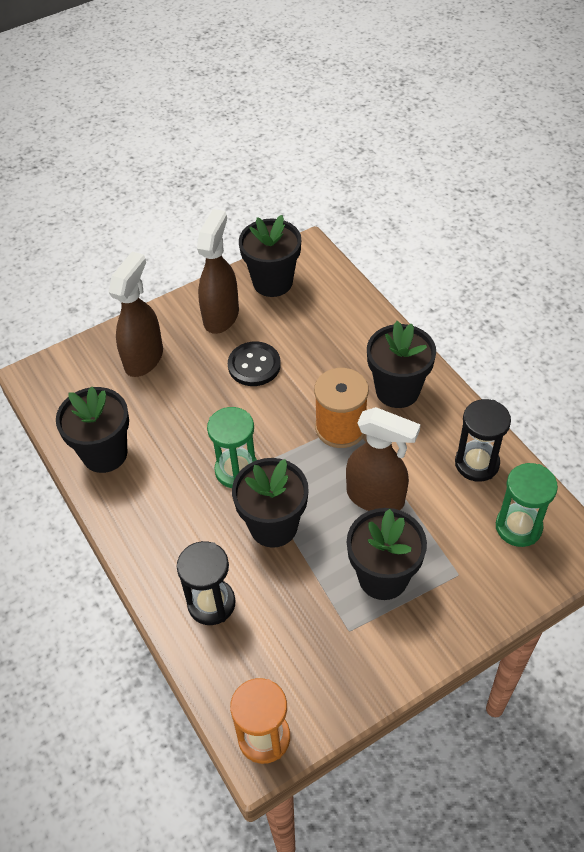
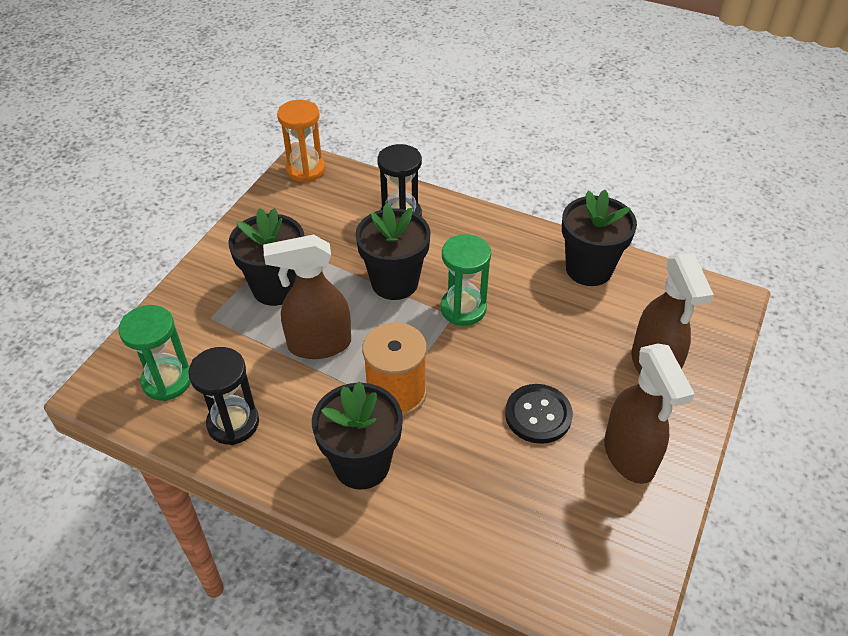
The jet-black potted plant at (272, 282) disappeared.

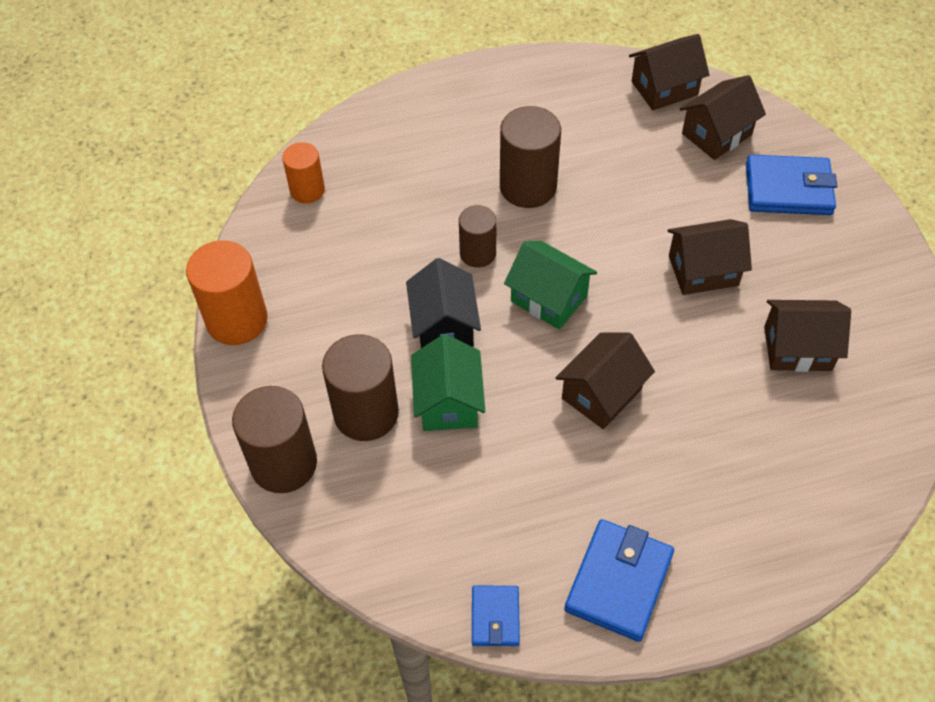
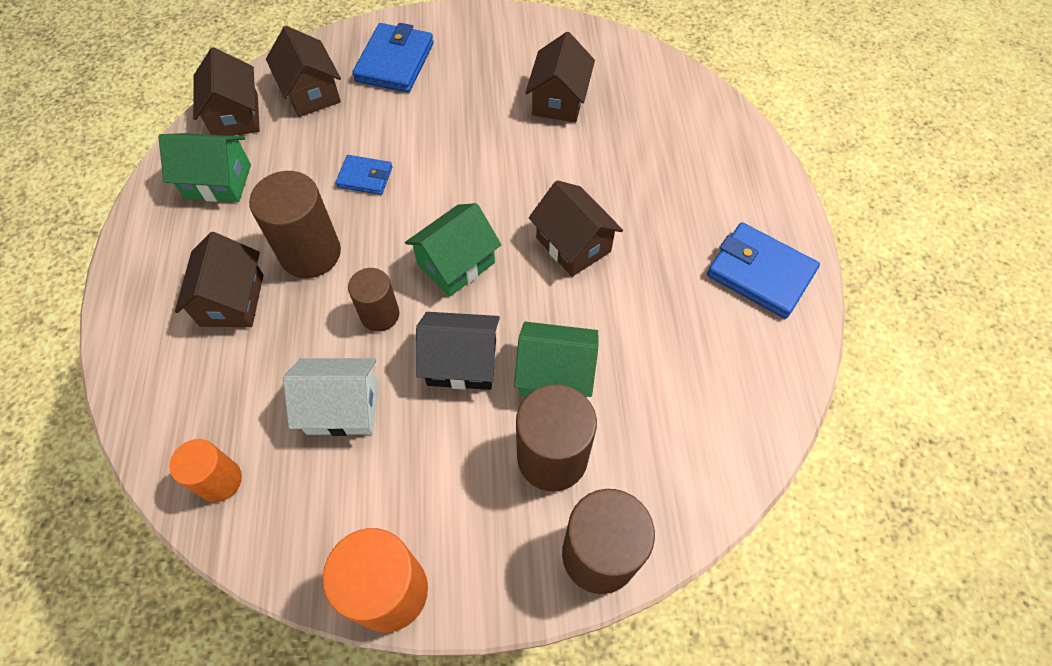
The dark brown cottage moved from (703, 270) to (232, 300).
The blue card wallet moved from (495, 617) to (365, 177).
The leaf-green cottage at (218, 181) appeared.
The white cottage at (342, 408) appeared.

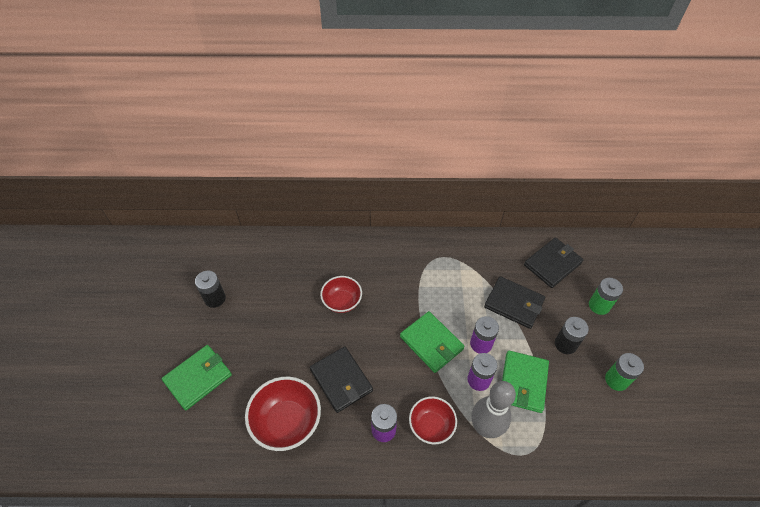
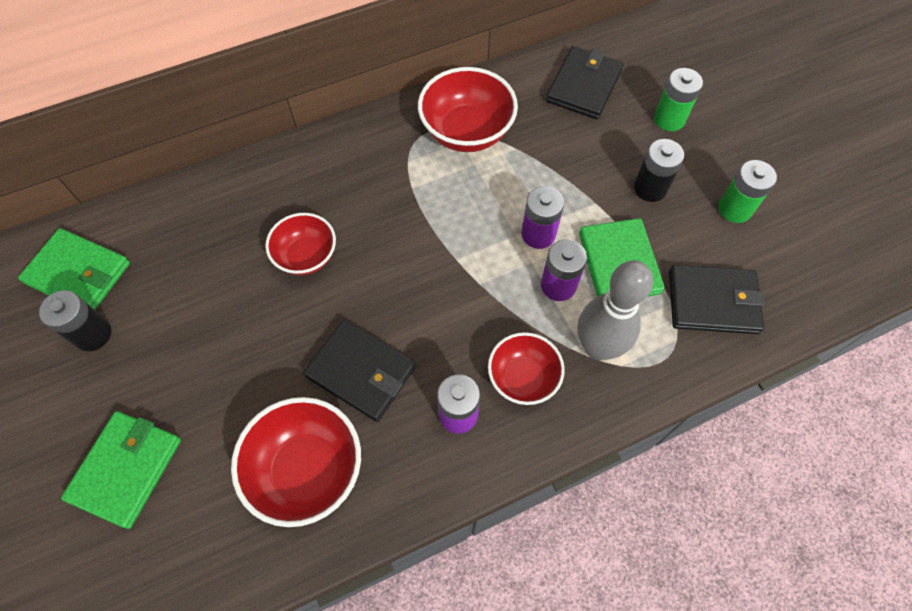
The jet-black card wallet moved from (514, 304) to (713, 302).
The leaf-green card wallet moved from (431, 343) to (78, 273).
The crimson serving bowl at (467, 132) appeared.

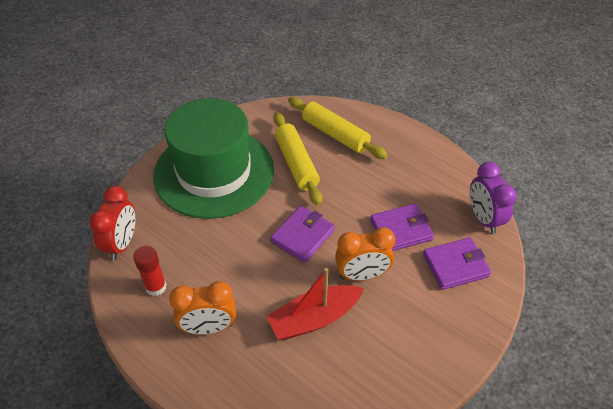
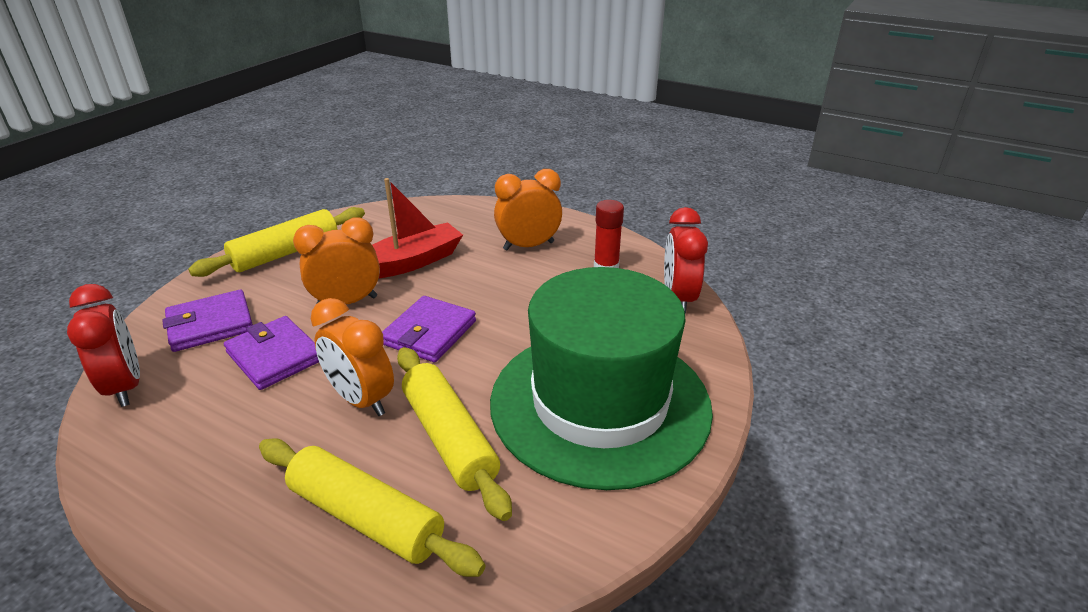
The purple clock at (483, 219) became the crimson clock at (125, 387).
The purple card wallet at (401, 230) turned 75 degrees clockwise.
The golden rolling pin at (286, 253) appeared.
The orange clock at (361, 400) appeared.

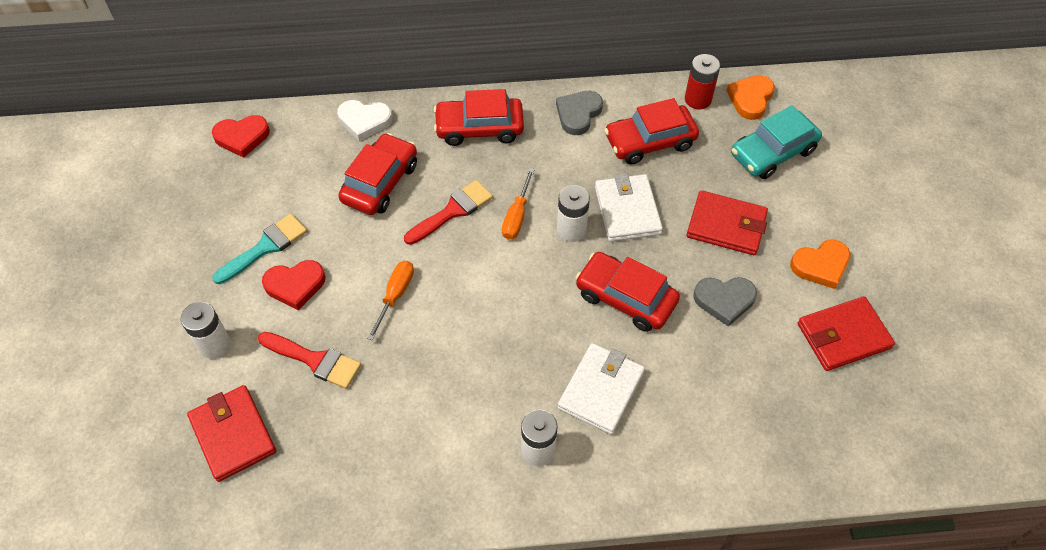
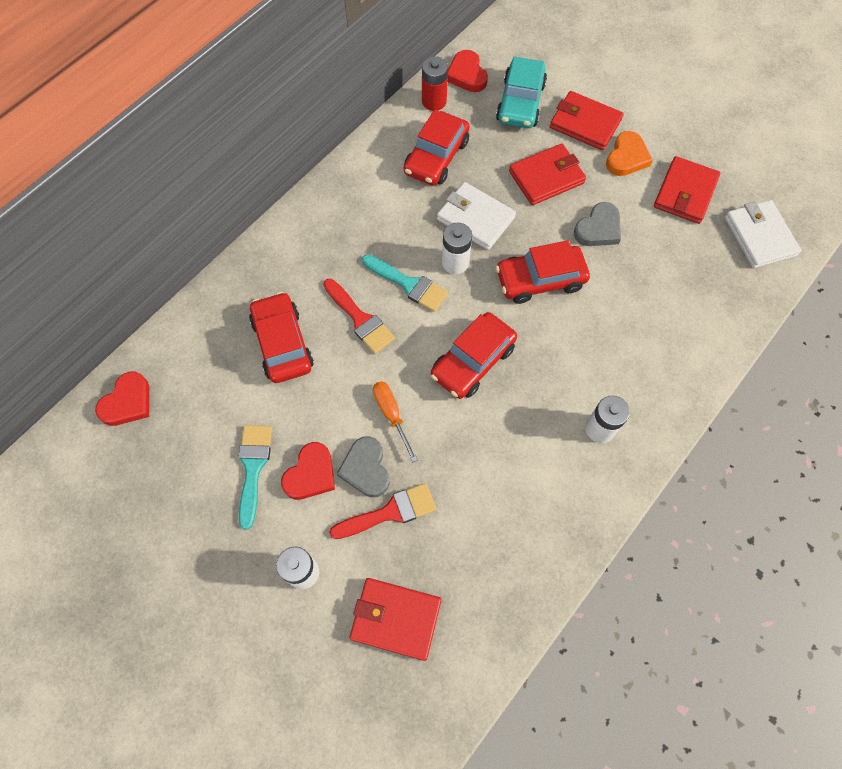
The orange heart shape at (750, 99) became the crimson heart shape at (467, 75).
The crimson toy car moved from (479, 128) to (473, 361).
The grey heart shape moved from (578, 114) to (366, 469).
The white heart shape at (364, 121) disappeared.
The orange screwdriver at (517, 216) was replaced by the aqua paintbrush at (408, 284).
The crimson paintbrush at (452, 211) turned 135 degrees clockwise.
The white card wallet moved from (601, 390) to (759, 236).
The crimson card wallet at (585, 124) appeared.

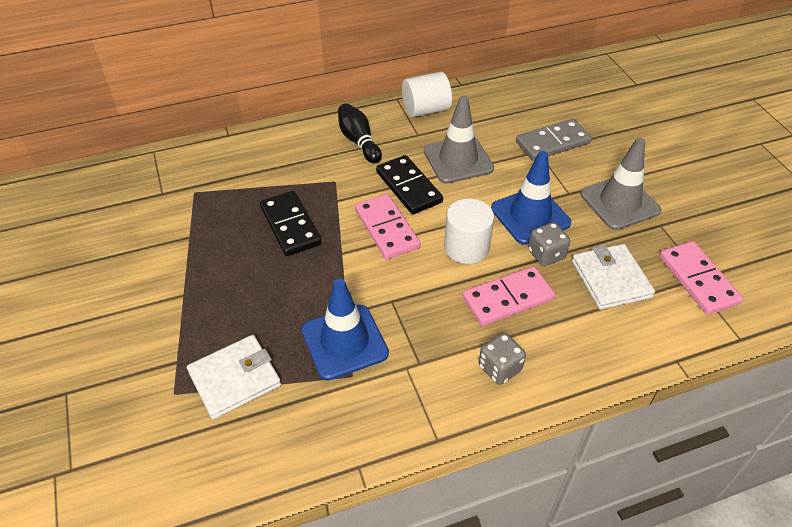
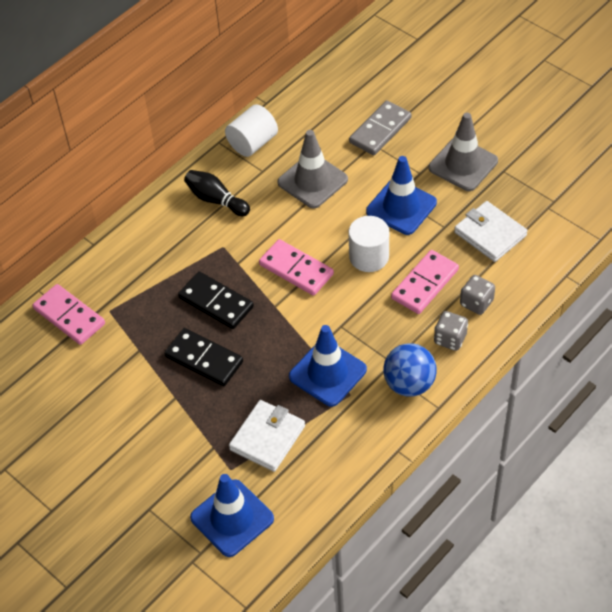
The jet-black domino piece moved from (408, 187) to (204, 359).
The grey game die moved from (546, 254) to (476, 303).
The pink domino piece moved from (698, 280) to (69, 316).
The blue play ball at (409, 384) appeared.
The blue traffic cone at (232, 518) appeared.

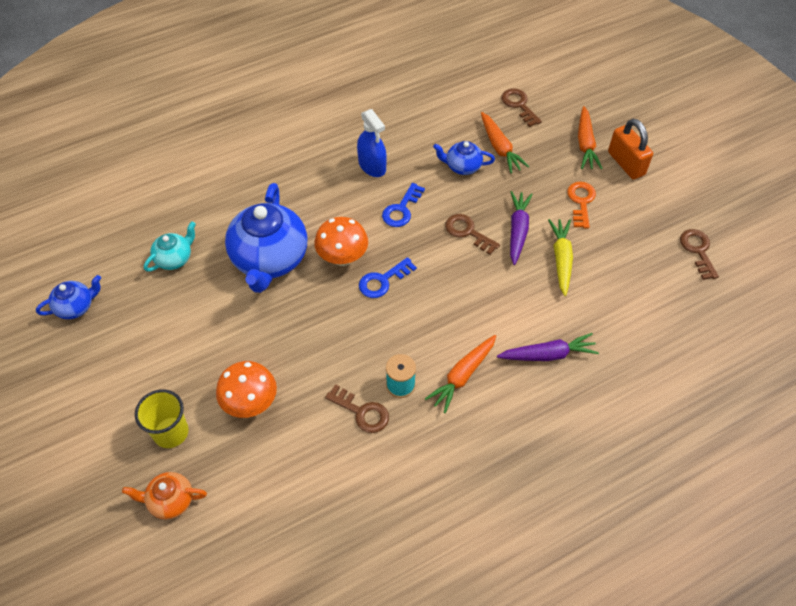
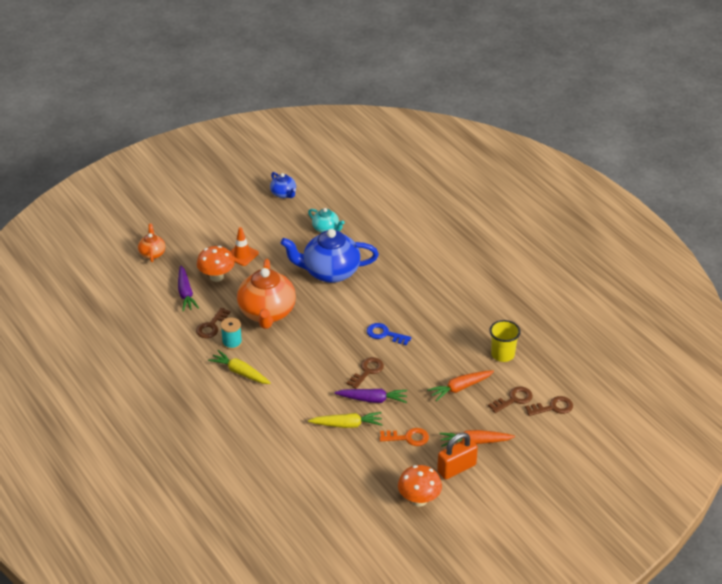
The blue spray cleaner at (372, 166) disappeared.
The blue teapot at (462, 166) disappeared.
The orange toadstool moved from (342, 258) to (419, 500).
The dark brown key moved from (698, 251) to (553, 407).
The blue key at (383, 281) disappeared.
The purple root vegetable moved from (548, 355) to (185, 293).
The orange root vegetable at (462, 376) became the golden root vegetable at (240, 372).
The golden tumbler moved from (171, 432) to (502, 354).
The orange traffic cone at (242, 255) appeared.
The orange teapot at (267, 313) appeared.

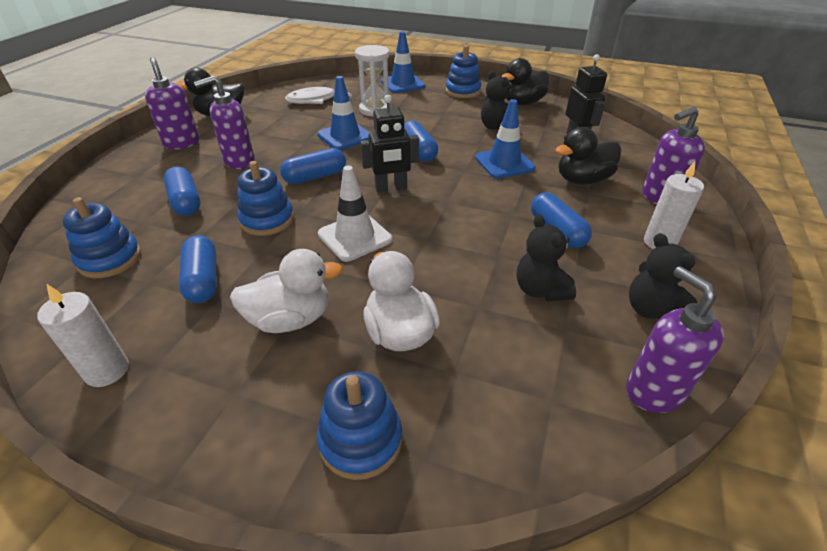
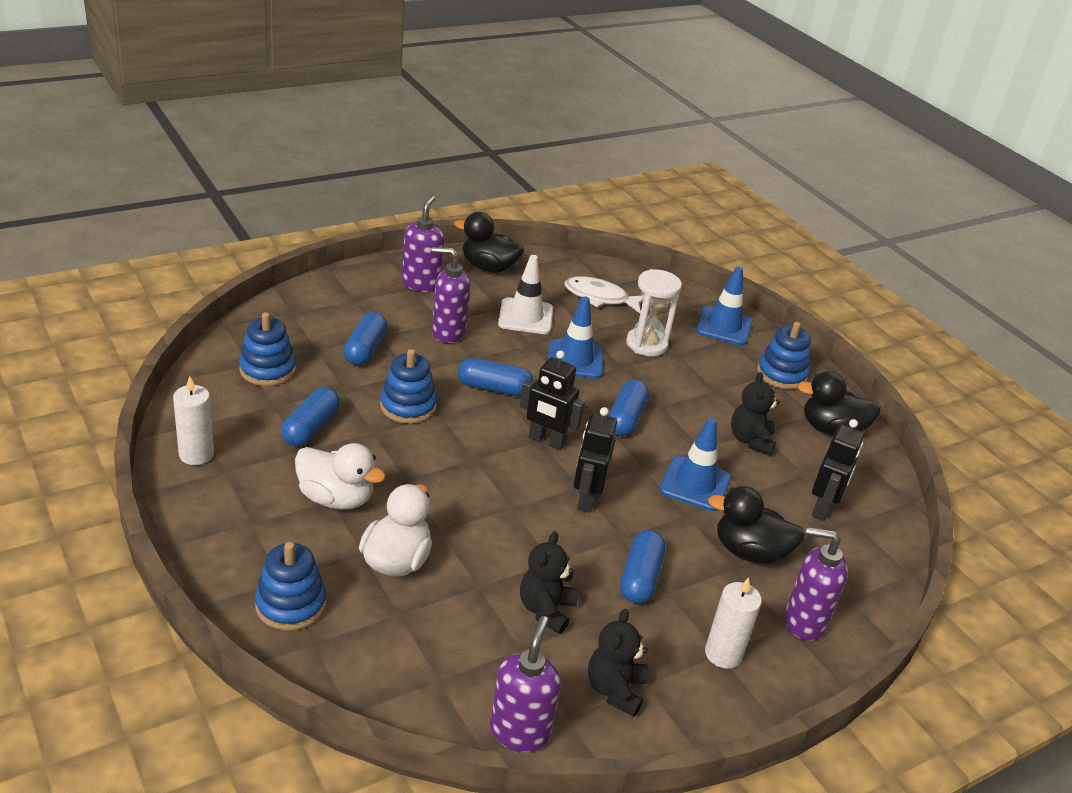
The white traffic cone moved from (355, 237) to (525, 317).
The jet-black toy robot at (586, 499) appeared.

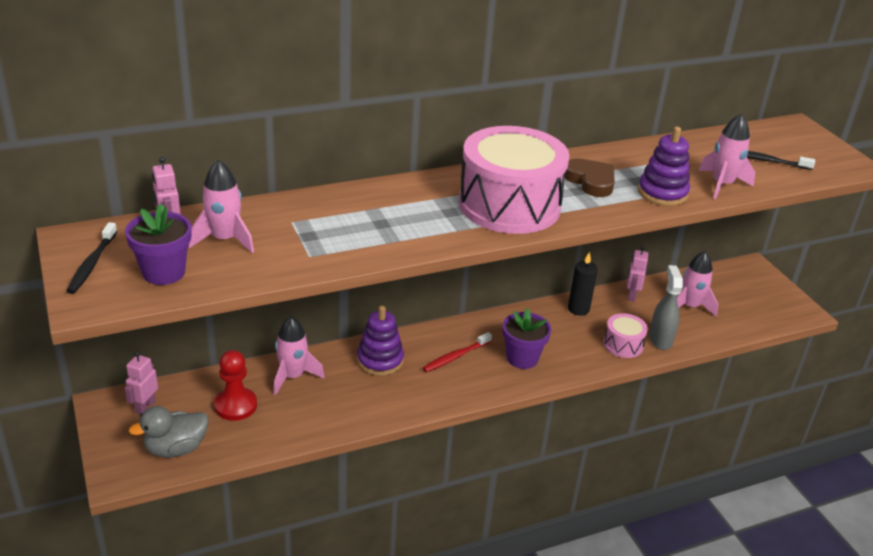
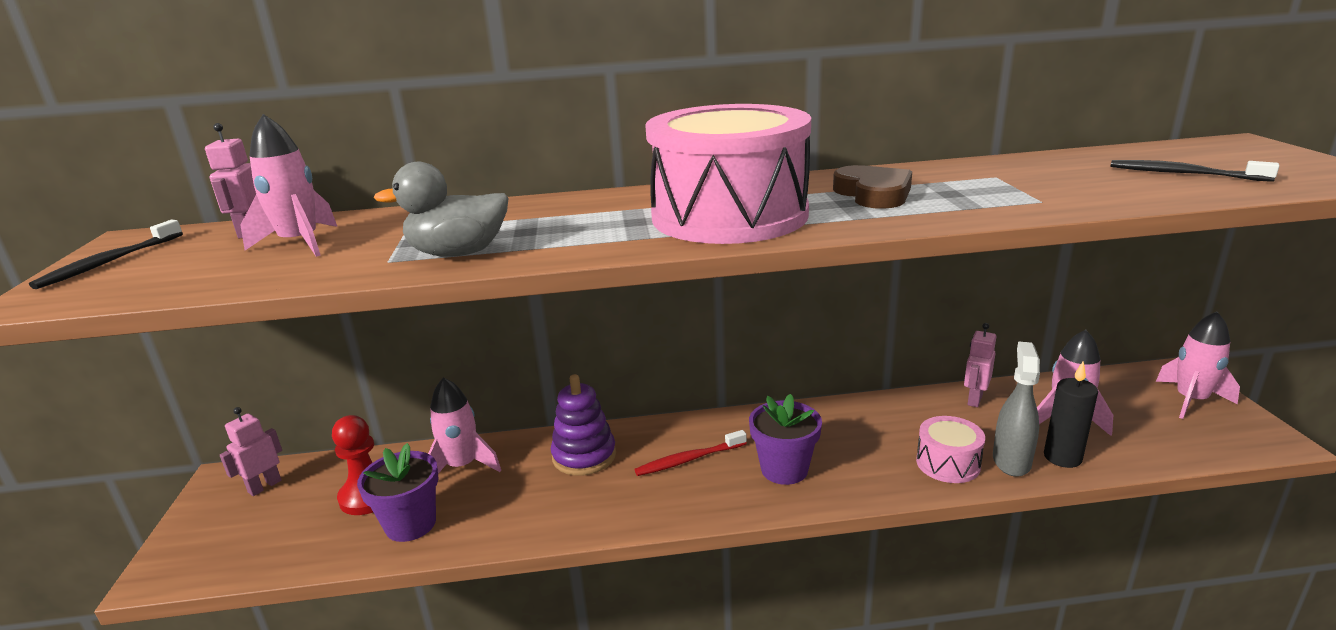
The pink rocket moved from (722, 185) to (1191, 400).
The purple ring stacker at (662, 193) disappeared.
The purple potted plant moved from (164, 272) to (410, 524).
The jet-black pillar candle moved from (578, 309) to (1062, 457).
The grey rubber duck moved from (176, 448) to (458, 253).

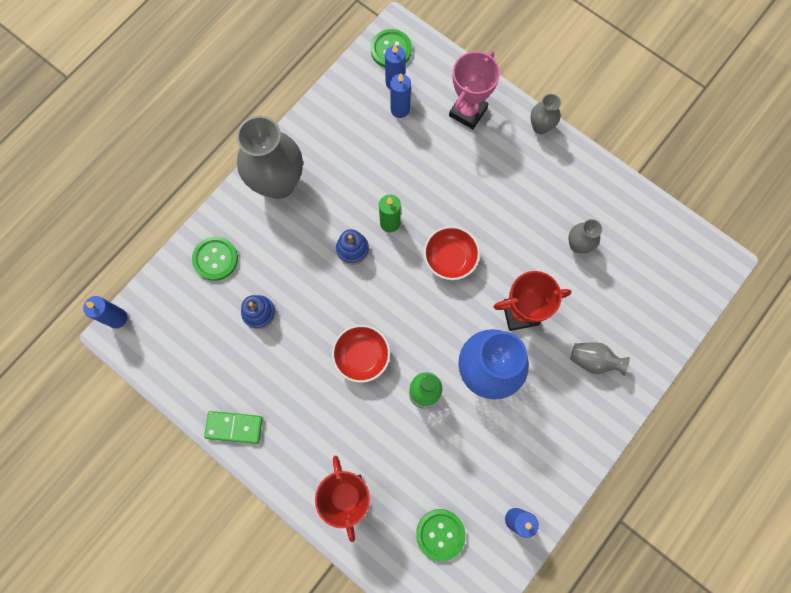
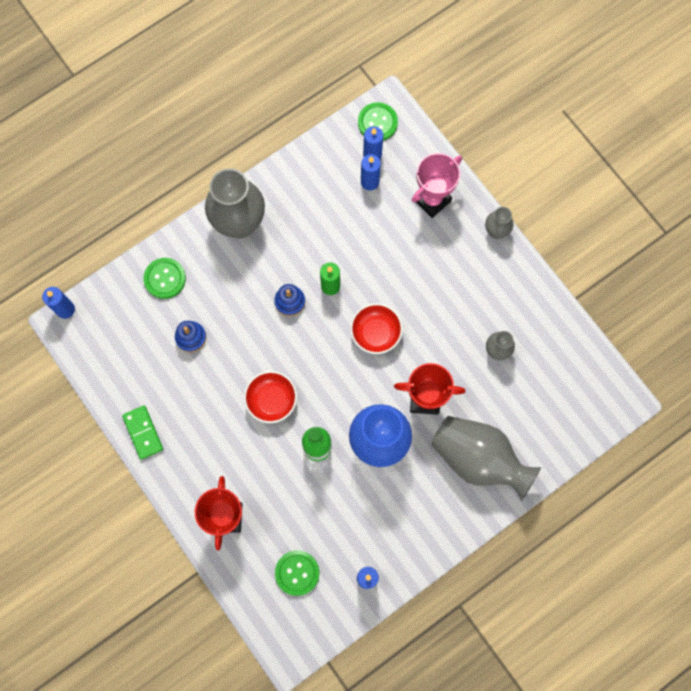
The grey vase at (593, 360) changed to 2.08 times the size.
The leaf-green domino piece at (234, 427) turned 45 degrees clockwise.

